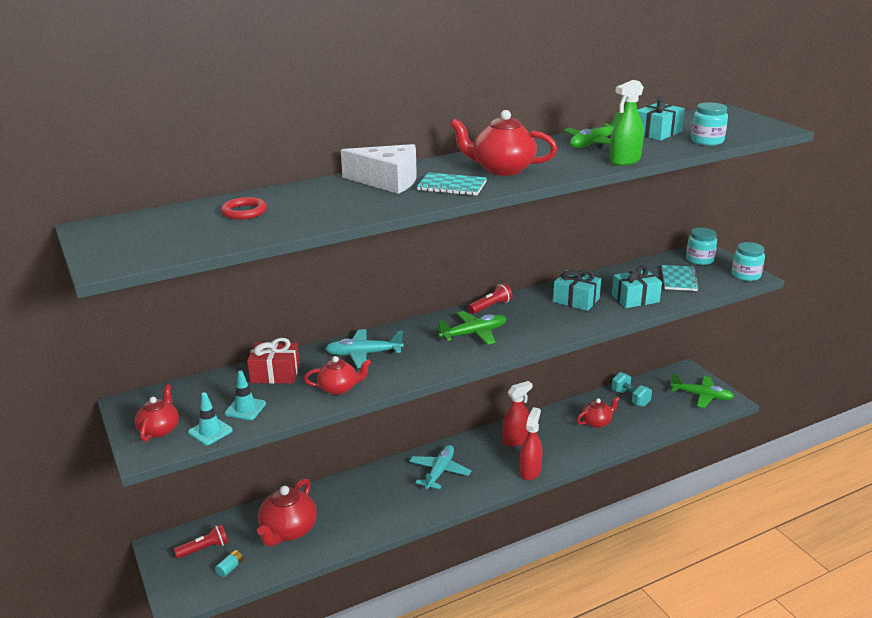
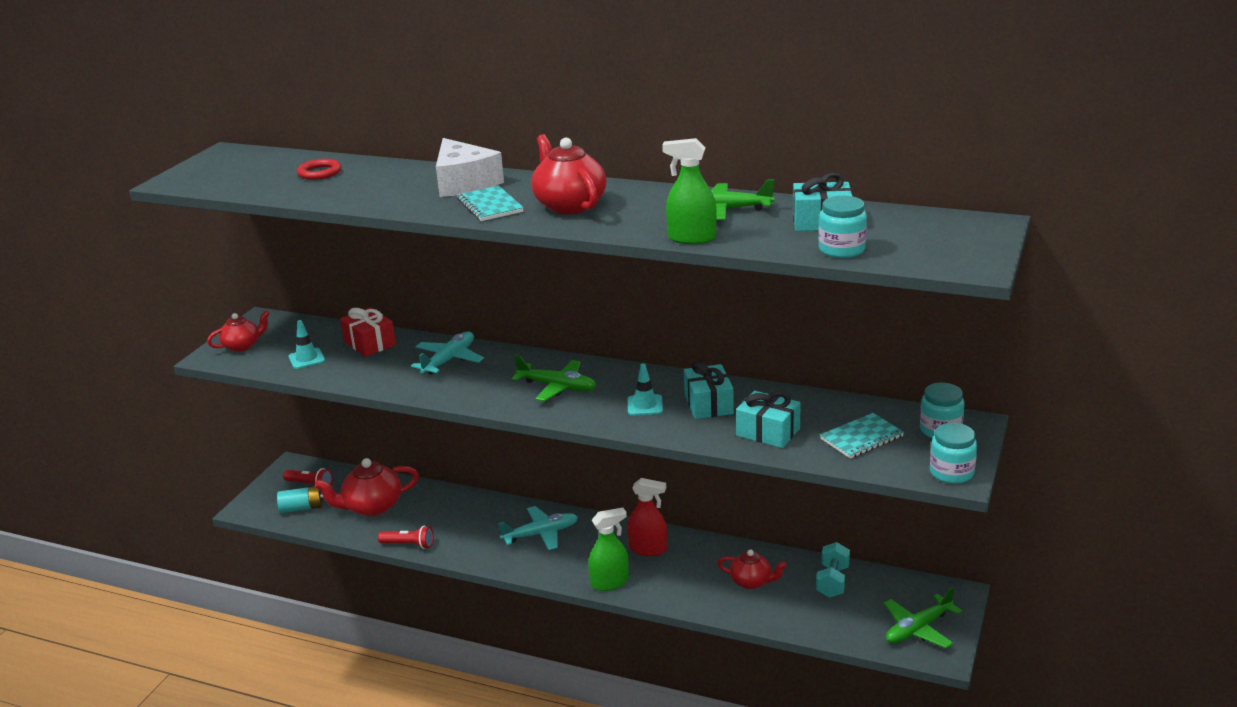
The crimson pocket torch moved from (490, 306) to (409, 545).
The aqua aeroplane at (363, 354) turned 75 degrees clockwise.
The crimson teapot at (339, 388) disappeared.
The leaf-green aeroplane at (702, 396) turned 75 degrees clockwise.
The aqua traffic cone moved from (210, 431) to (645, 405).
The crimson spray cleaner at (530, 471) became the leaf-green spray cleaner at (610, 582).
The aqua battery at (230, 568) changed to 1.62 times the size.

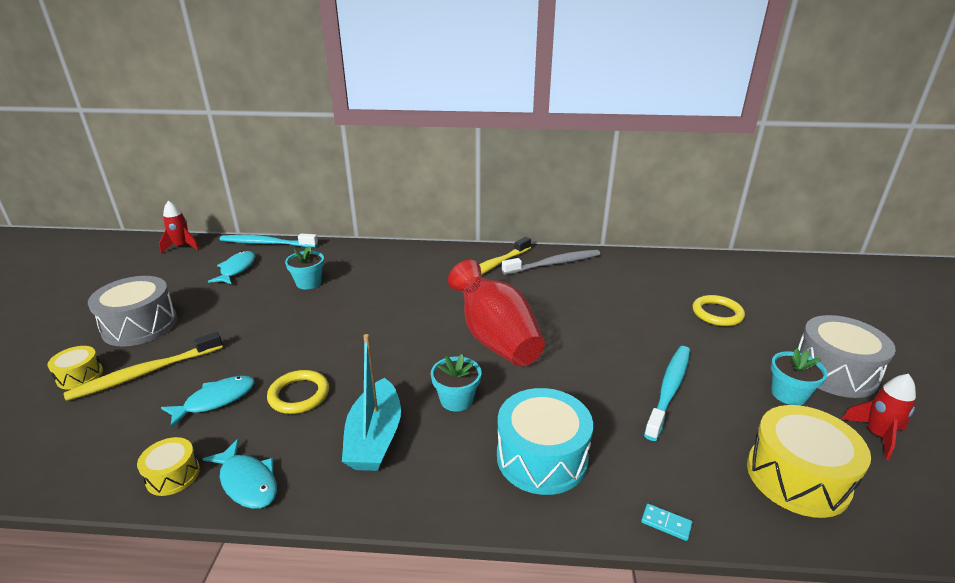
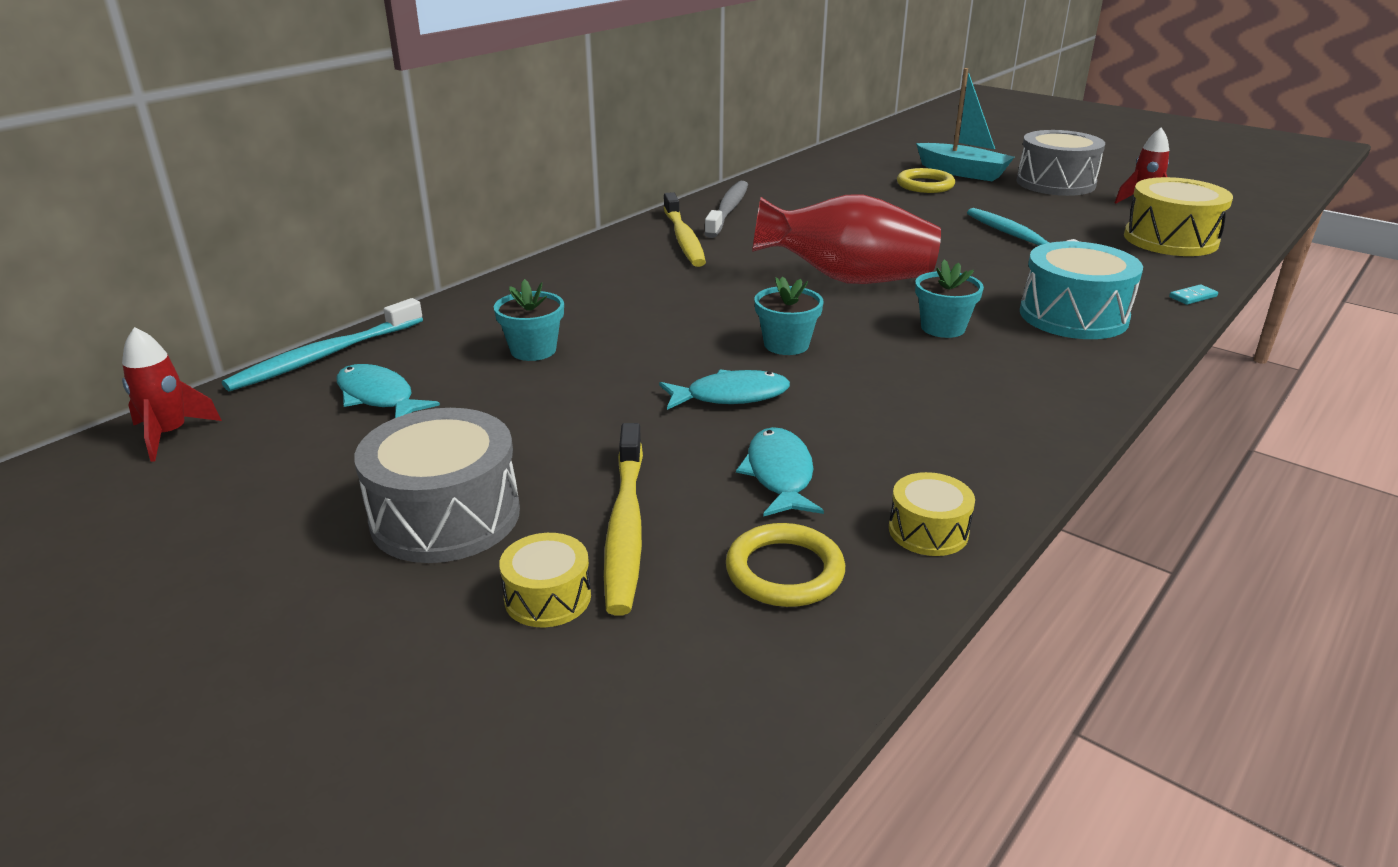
The aqua sailboat moved from (375, 437) to (962, 172).
The aqua potted plant moved from (788, 394) to (786, 344).
The golden ring moved from (299, 395) to (784, 571).
The aqua fish moved from (247, 482) to (731, 396).

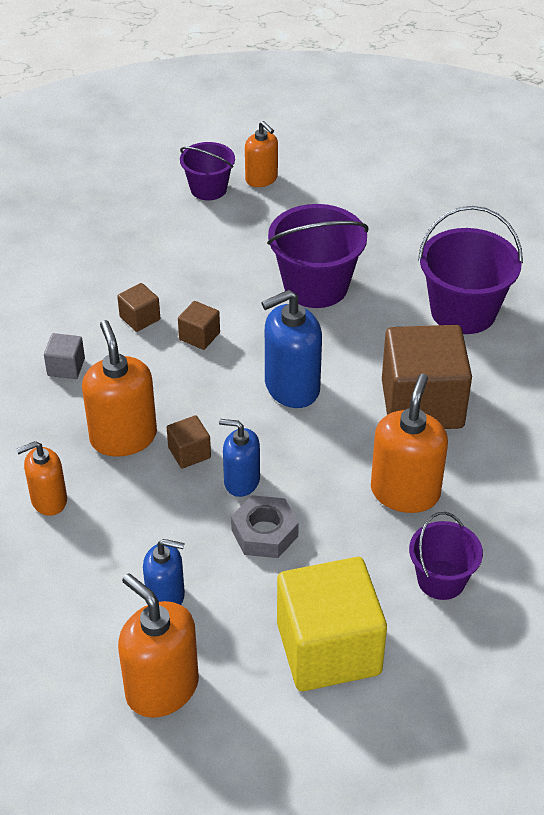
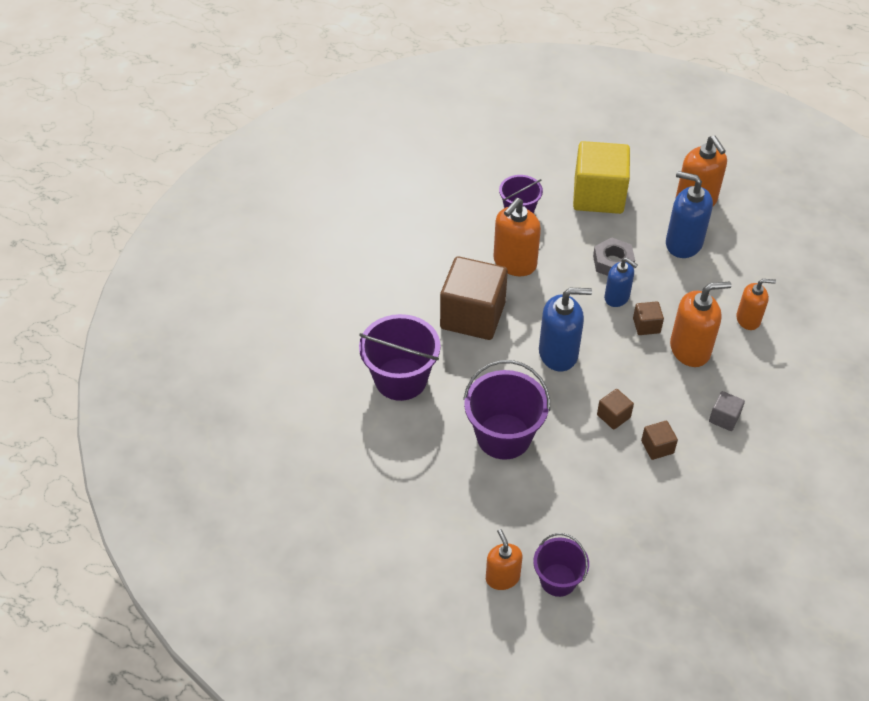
The orange soap dispenser at (123, 437) turned 105 degrees counterclockwise.
The blue soap dispenser at (166, 597) changed to 1.59 times the size.

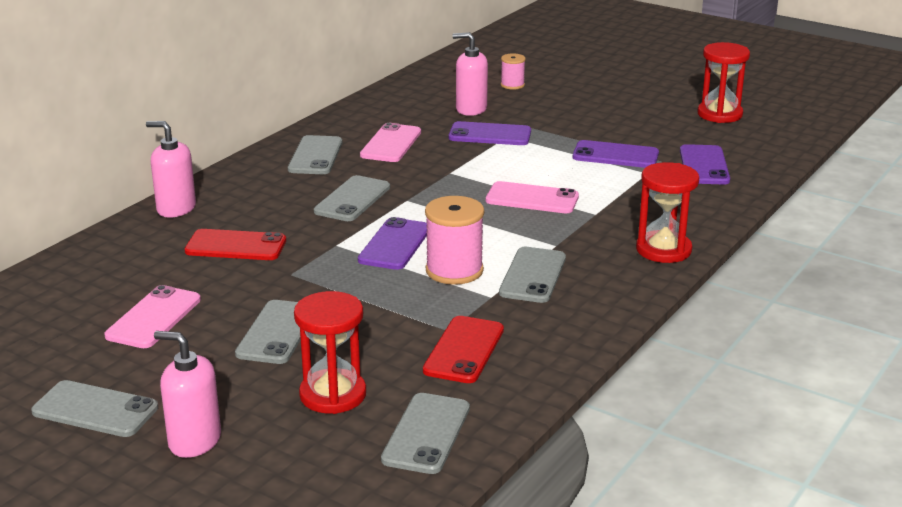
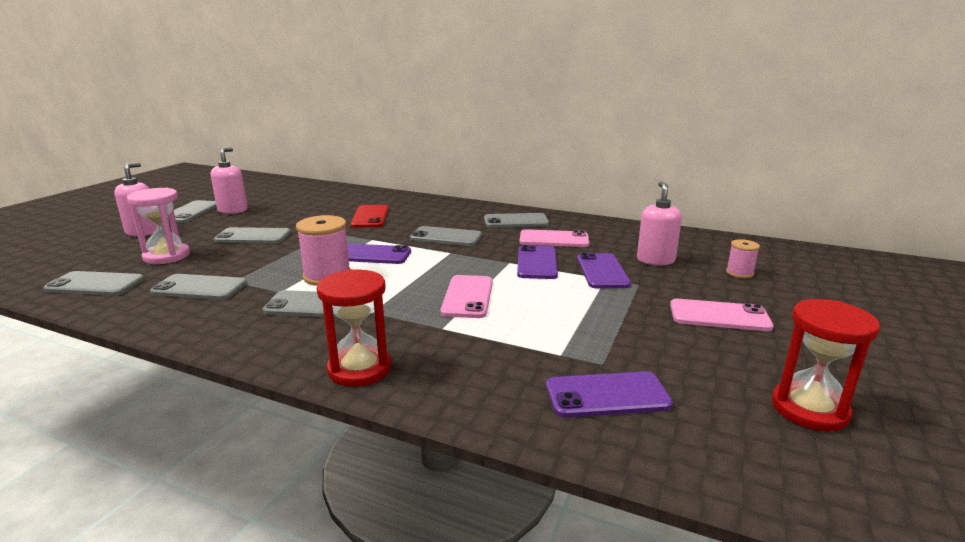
The pink soap dispenser moved from (176, 209) to (233, 210).
The purple mobile phone moved from (615, 155) to (537, 263).
The pink mobile phone moved from (153, 318) to (719, 316).
The crimson sand timer at (333, 395) became the pink sand timer at (167, 256).
The crimson mobile phone at (464, 350) became the grey mobile phone at (199, 288).

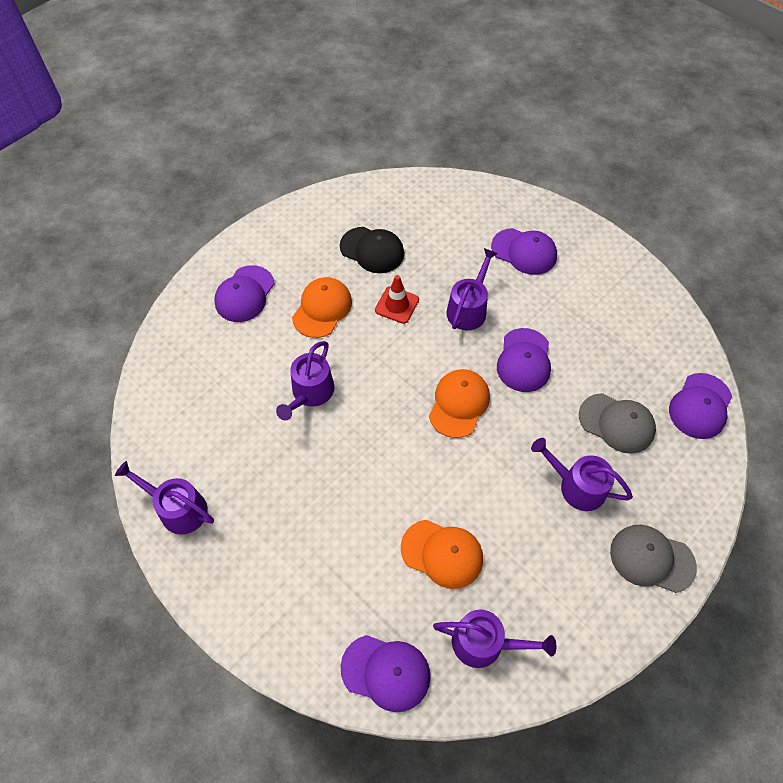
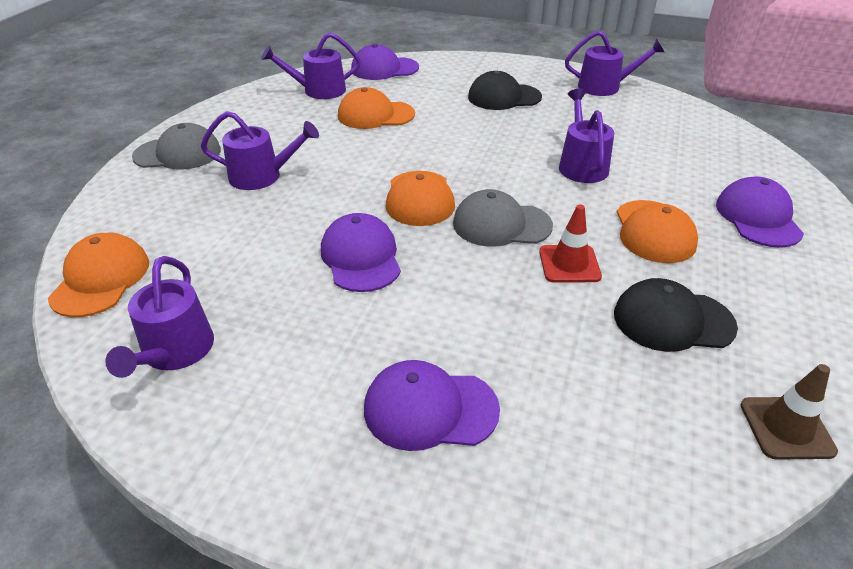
The purple sprinkling can moved from (468, 309) to (175, 352).
The purple cap at (700, 406) became the orange cap at (101, 279).
The grey cap moved from (616, 423) to (501, 224).
The jet-black cap at (504, 97) appeared.
The dark brown traffic cone at (786, 428) appeared.

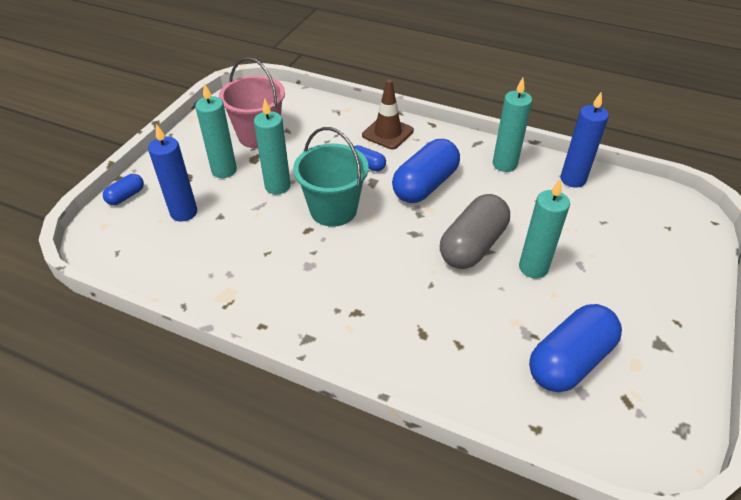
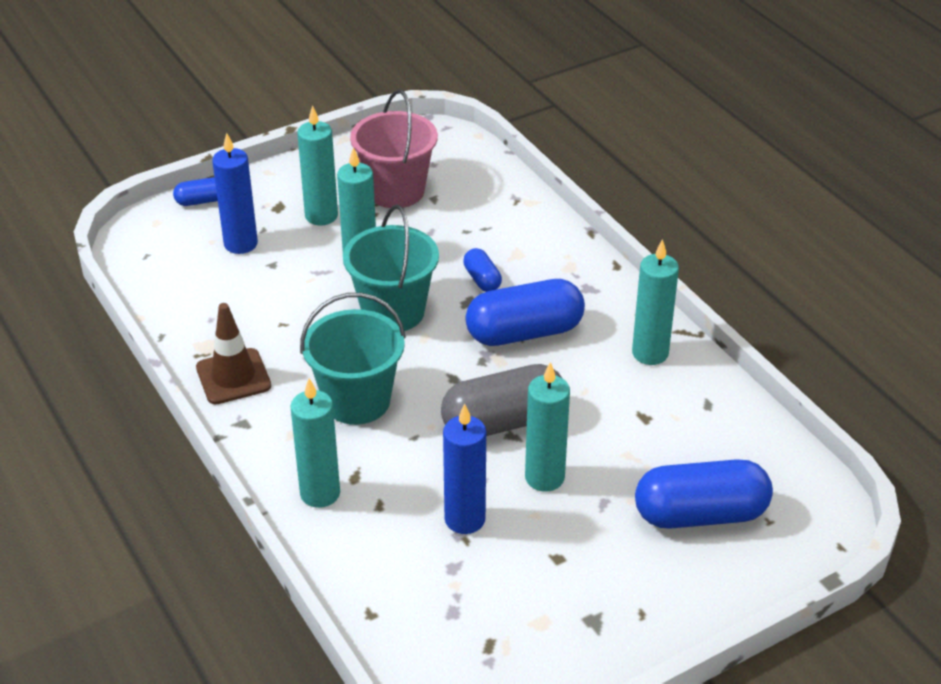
The dark brown traffic cone moved from (387, 133) to (233, 377).
The blue pillar candle moved from (573, 179) to (465, 519).
The blue capsule moved from (569, 361) to (700, 514).
The aqua bucket at (357, 401) appeared.
The aqua pillar candle at (320, 493) appeared.

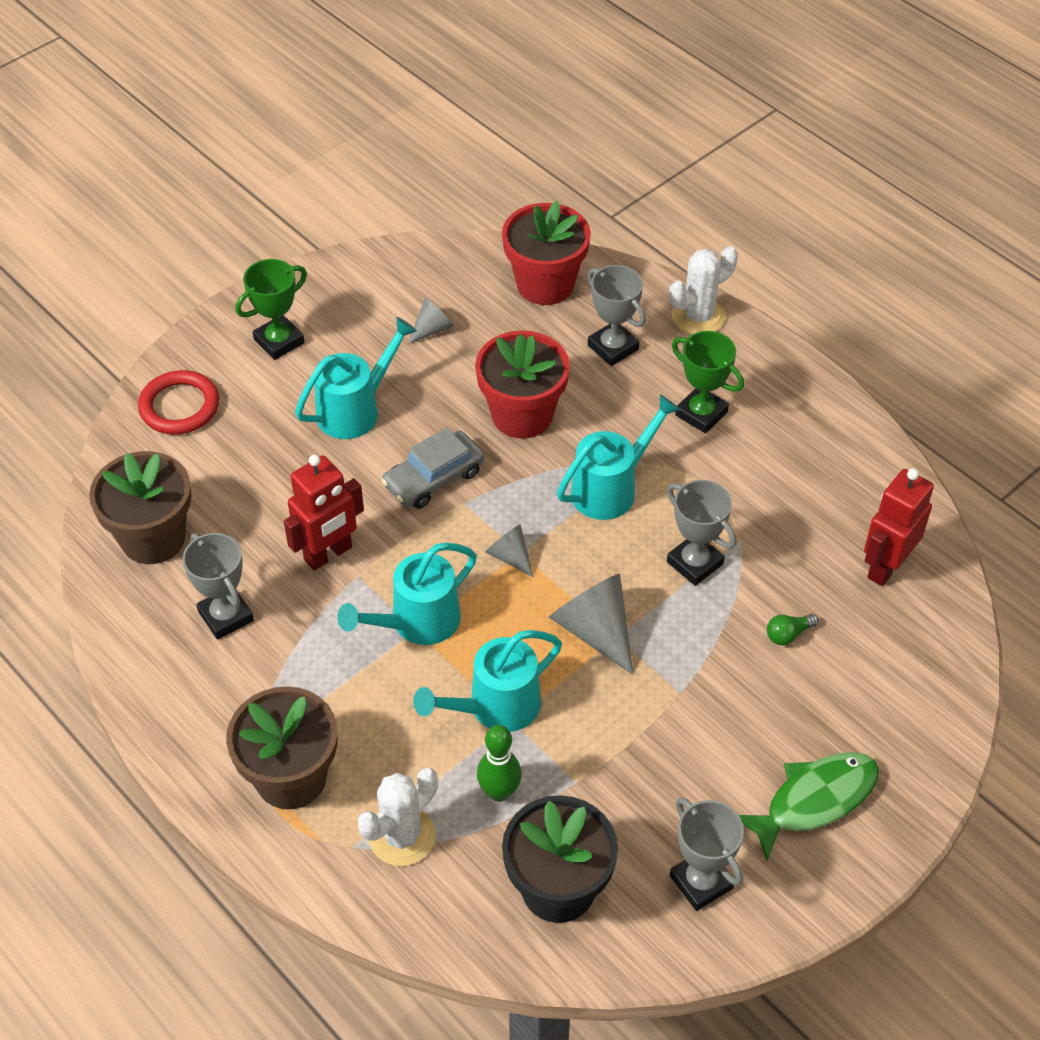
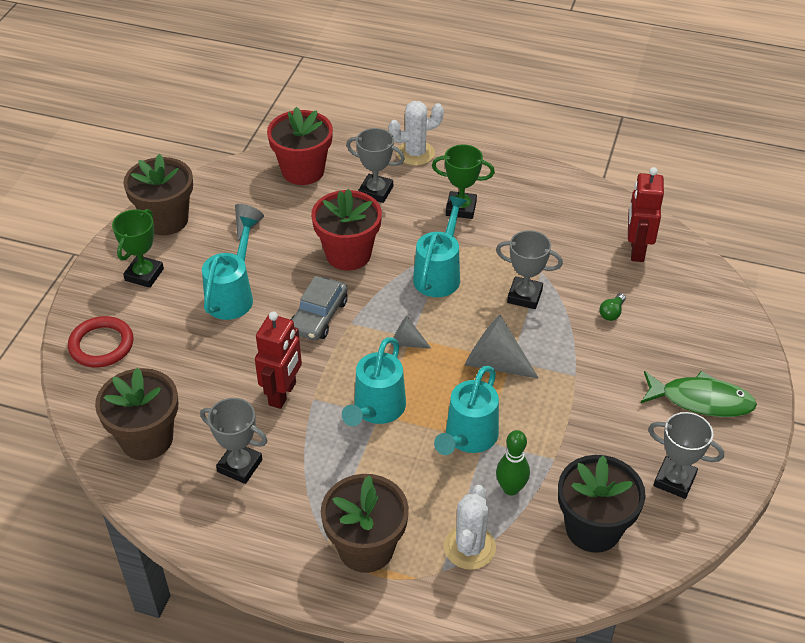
The white cactus at (698, 316) turned 45 degrees clockwise.
The leaf-green fish at (814, 800) turned 75 degrees clockwise.
The dark brown potted plant at (166, 220) appeared.

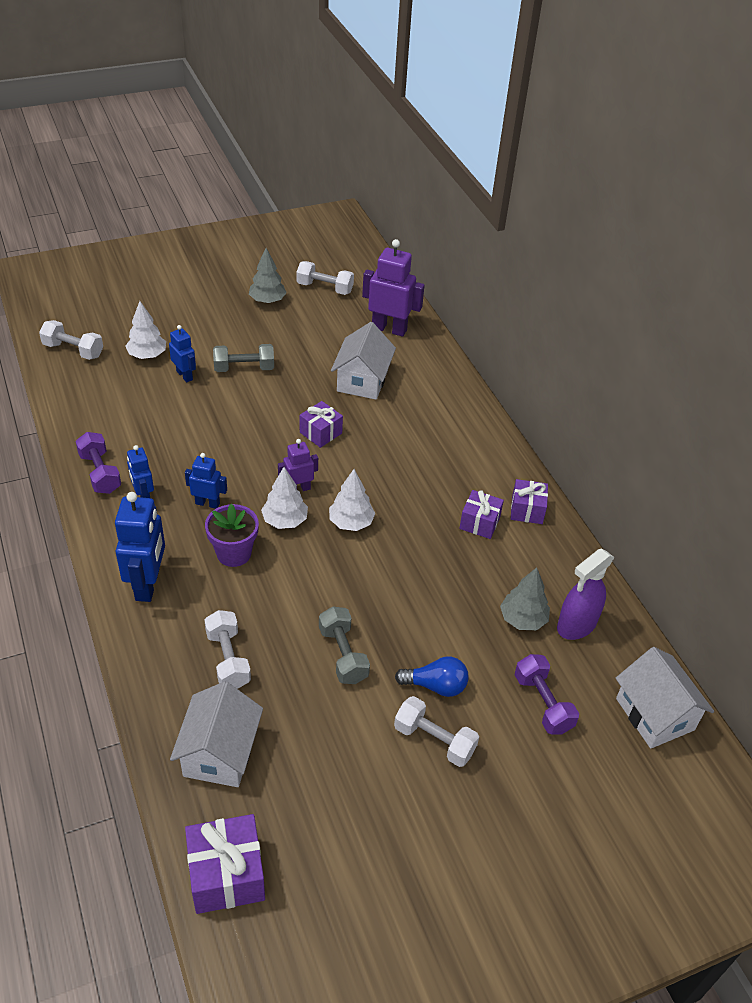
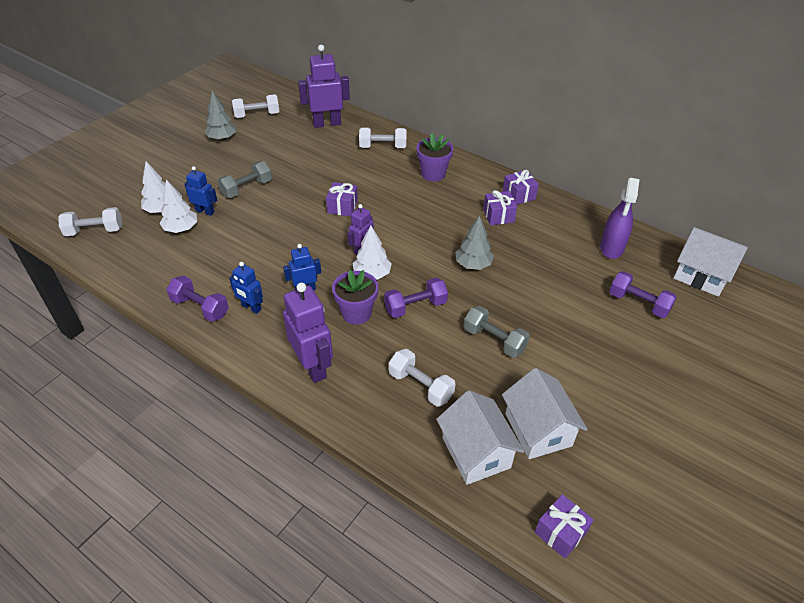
The white cottage moved from (362, 381) to (538, 429).
The white tree moved from (351, 522) to (181, 229).
The blue toy robot at (148, 584) became the purple toy robot at (313, 366).
The grey tree moved from (523, 619) to (473, 264).
The blue bulb at (435, 685) disappeared.
The white free weight moved from (434, 740) to (383, 147).
The purple present at (226, 874) changed to 0.64 times the size.
The purple potted plant at (433, 174) appeared.
The purple free weight at (415, 307) appeared.

